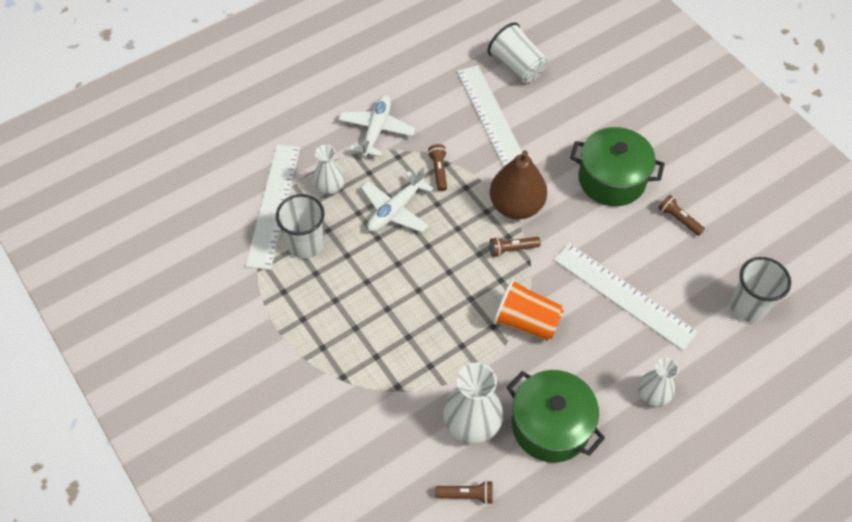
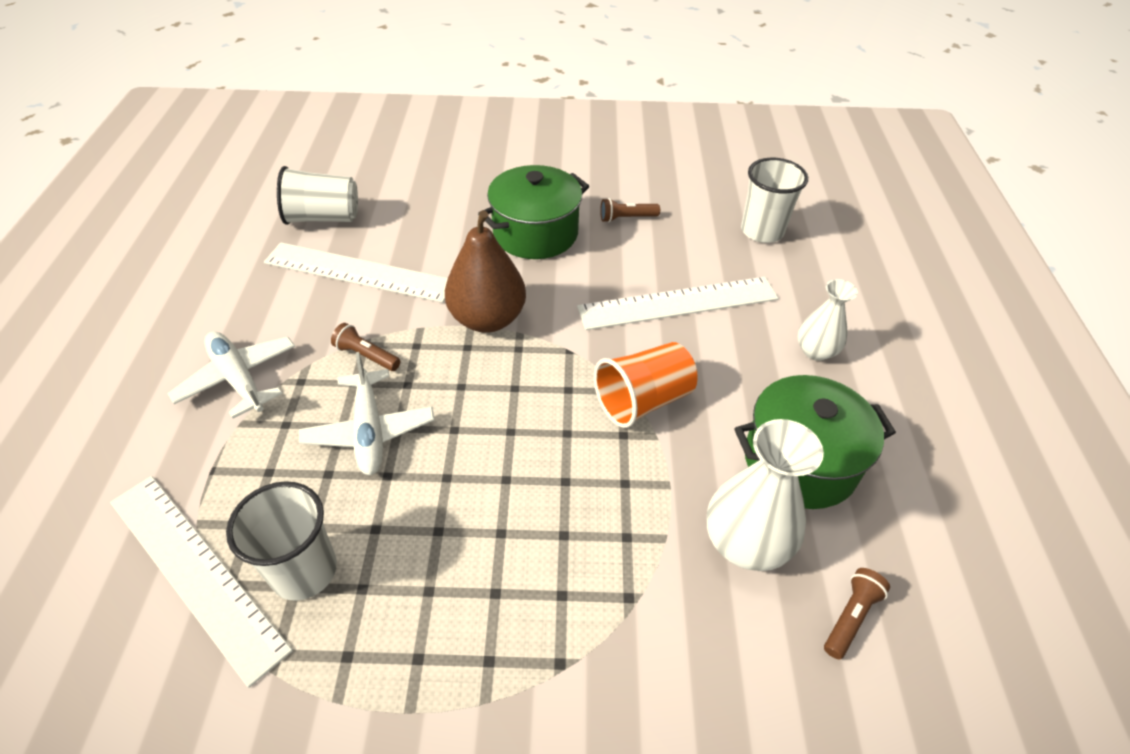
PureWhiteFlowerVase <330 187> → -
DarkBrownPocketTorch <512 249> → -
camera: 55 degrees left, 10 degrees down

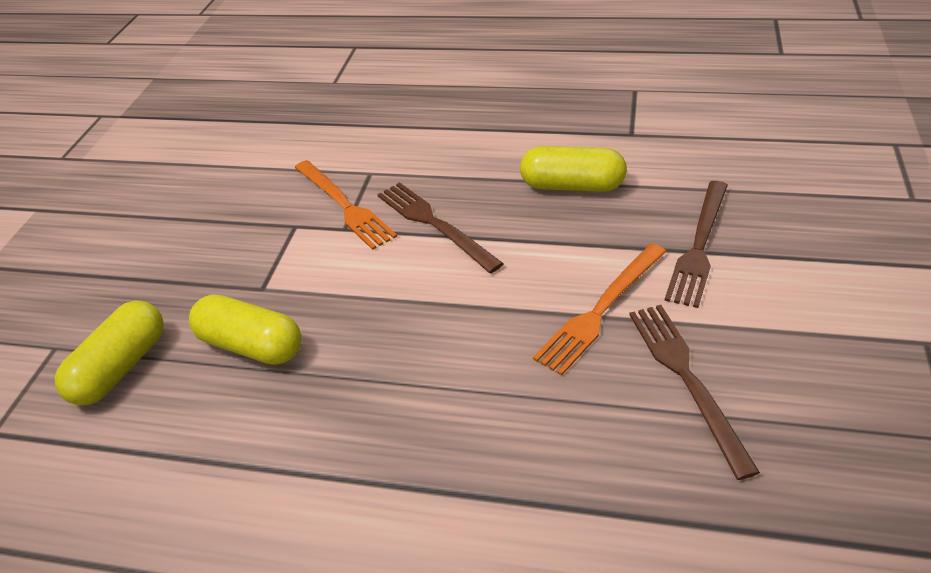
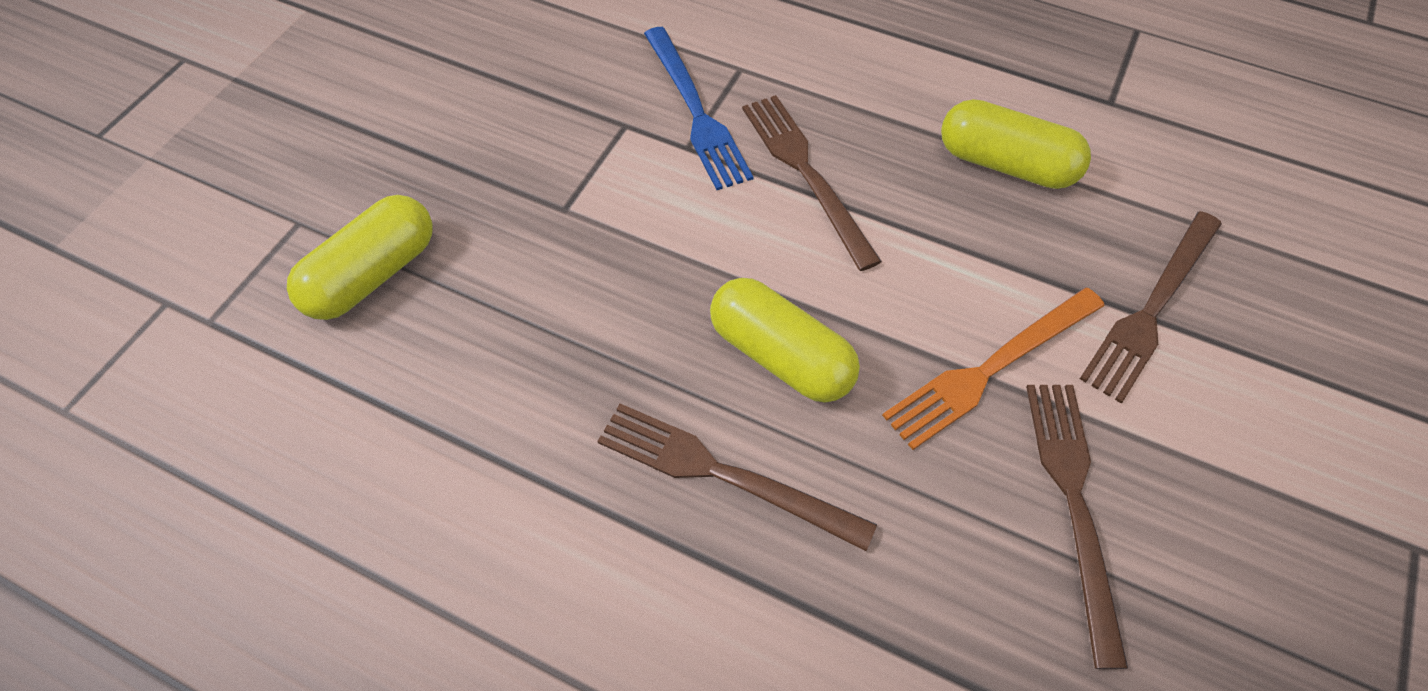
- → DarkBrownFork <725 475>
OrangeFork <344 205> → CobaltFork <695 110>
GoldenPill <251 345> → GoldenPill <781 356>, shifted
camera: 10 degrees right, 15 degrees up

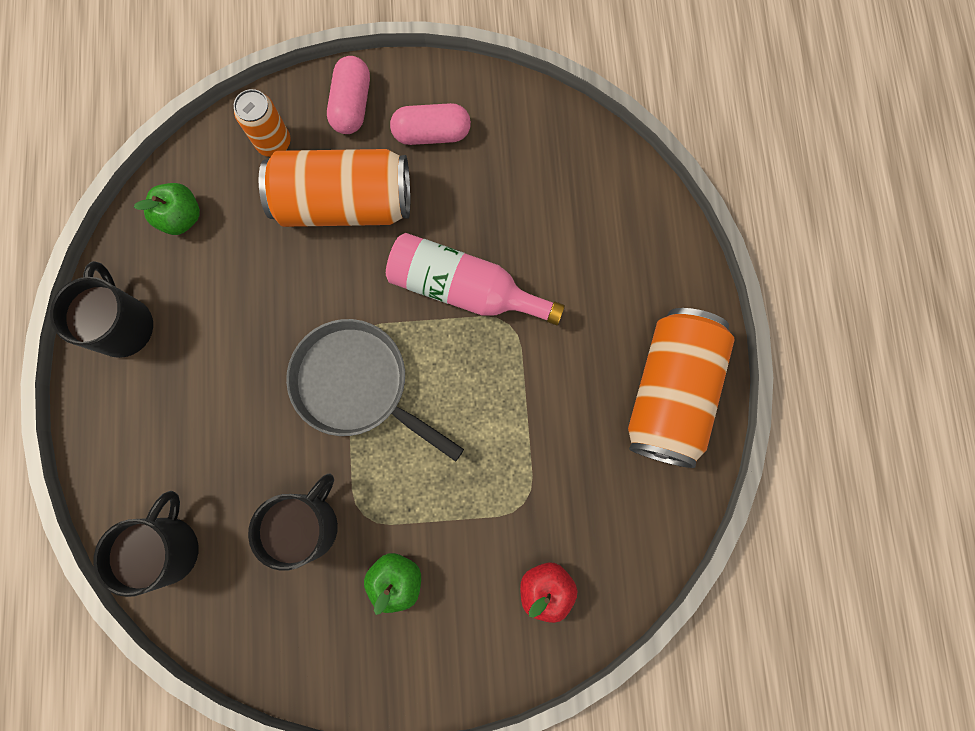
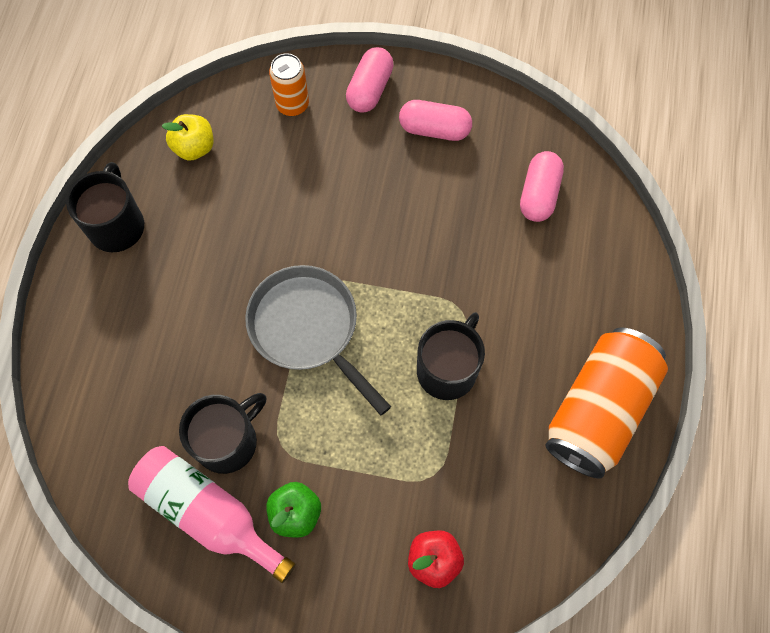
PinkFlask <464 289> → PinkFlask <208 513>, shifted
LeafGreenAppleFruit <181 217> → GoldenAppleFruit <194 147>
BlackCoffeeMug <168 548> → BlackCoffeeMug <447 369>, shifted
- → PinkPill <539 194>
OrangeCan <344 203> → -
camera: 15 degrees right, 10 degrees down

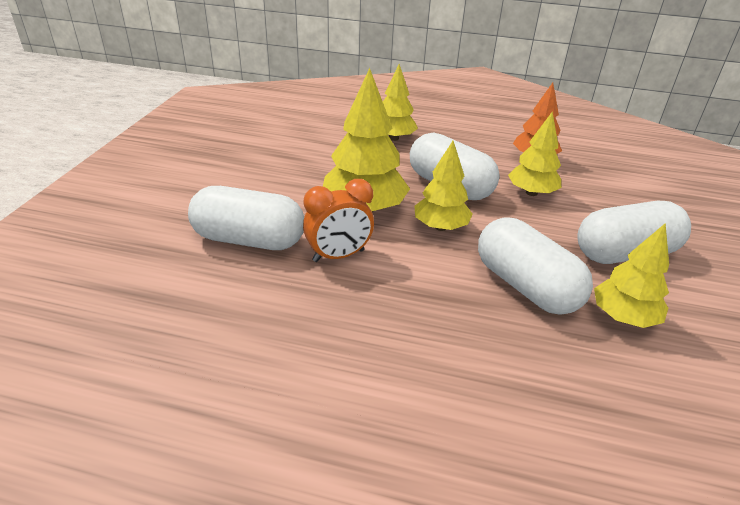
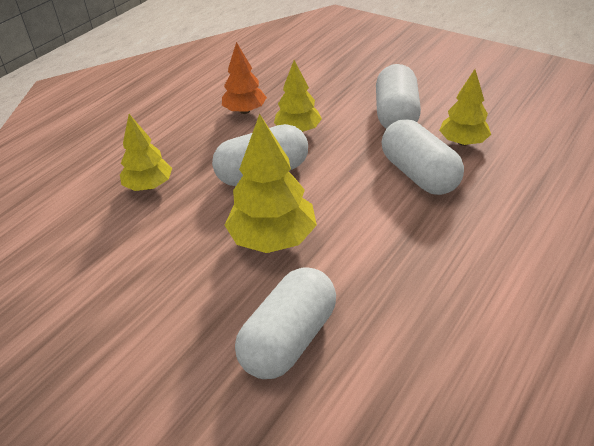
PureWhitePill <525 286> → PureWhitePill <419 175>, 75 degrees clockwise
OrangeClock <338 256> → -
GoldenTree <440 227> → -
camera: 65 degrees left, 5 degrees up

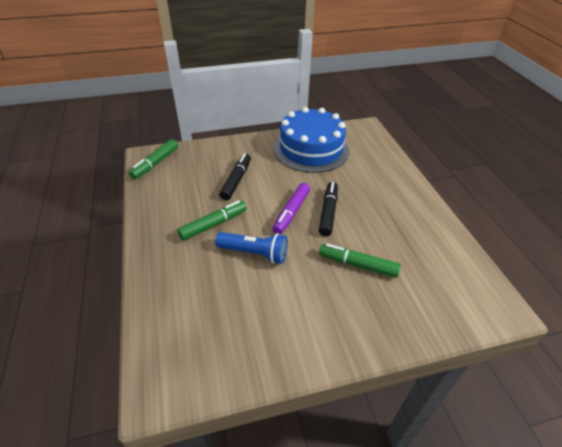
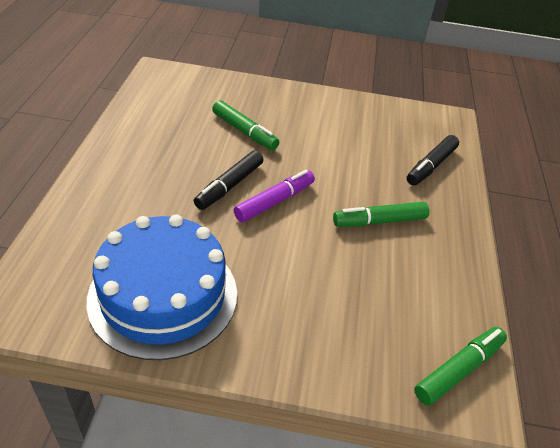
BlackMarkerPen <236 180> → BlackMarkerPen <431 166>, shifted
CobaltPocketTorch <254 253> → -
camera: 160 degrees left, 0 degrees up

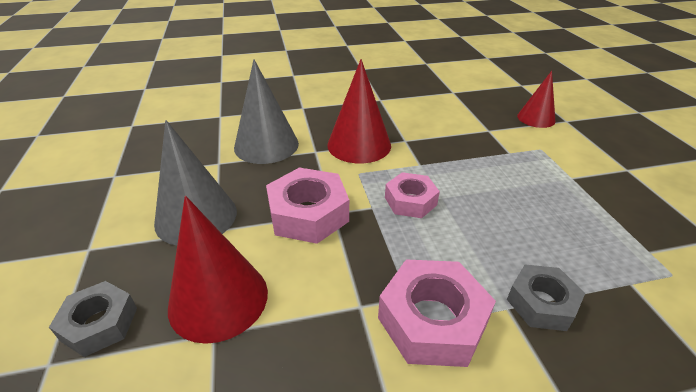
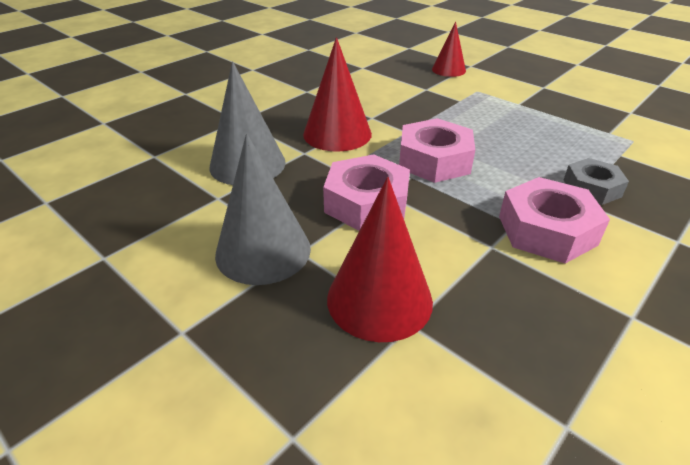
PinkHexNut <410 201> → PinkHexNut <434 160>, x1.55
GreyHexNut <99 324> → -
camera: 35 degrees left, 0 degrees up

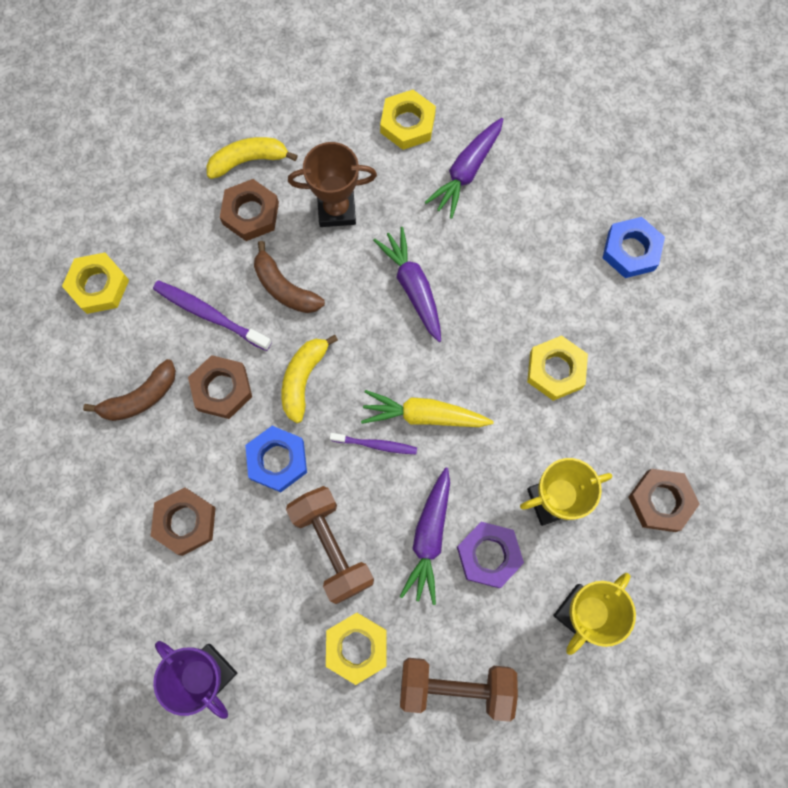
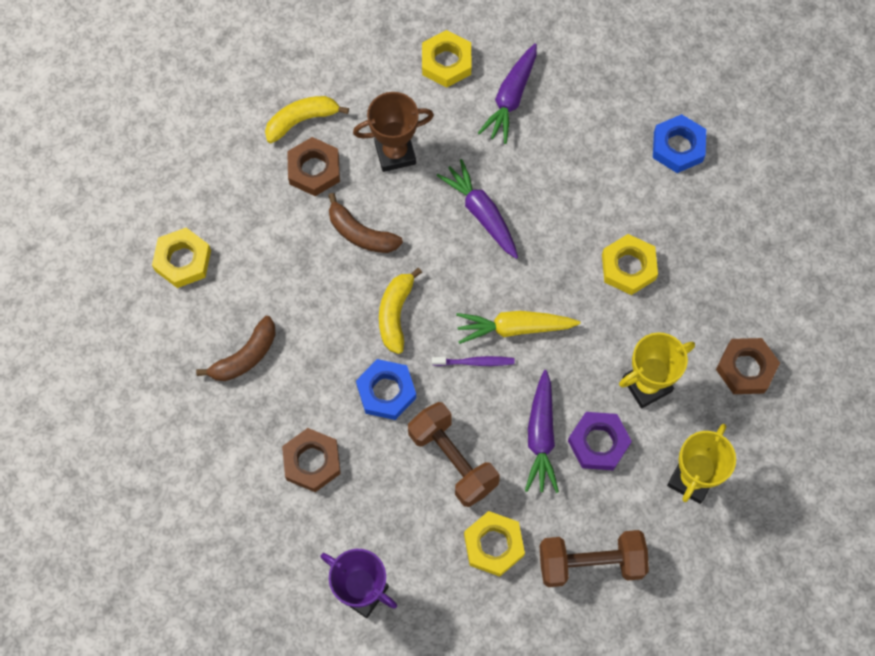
VioletToothBrush <209 315> → -
DarkBrownHexNut <222 389> → -
camera: 10 degrees left, 5 degrees down

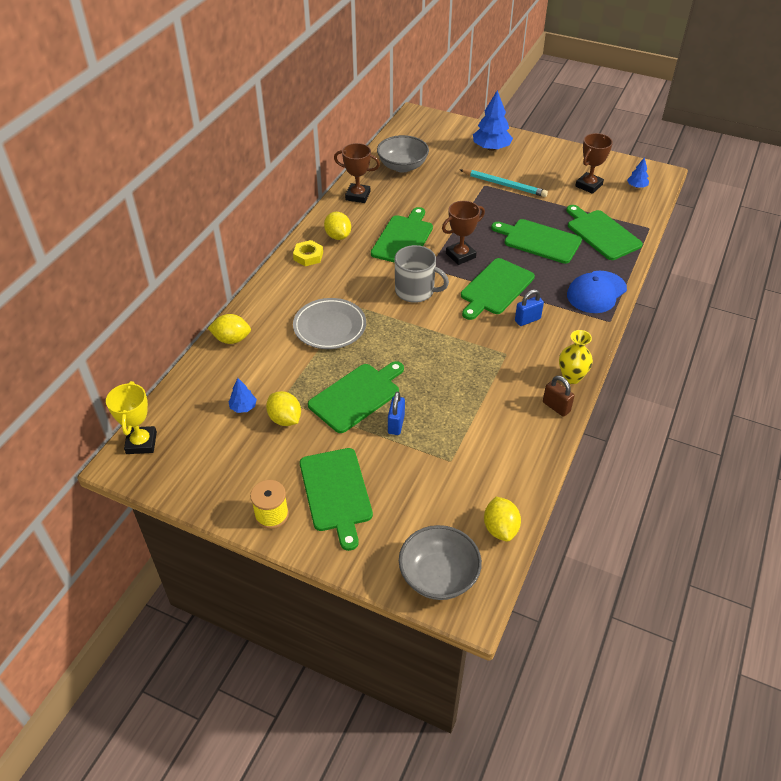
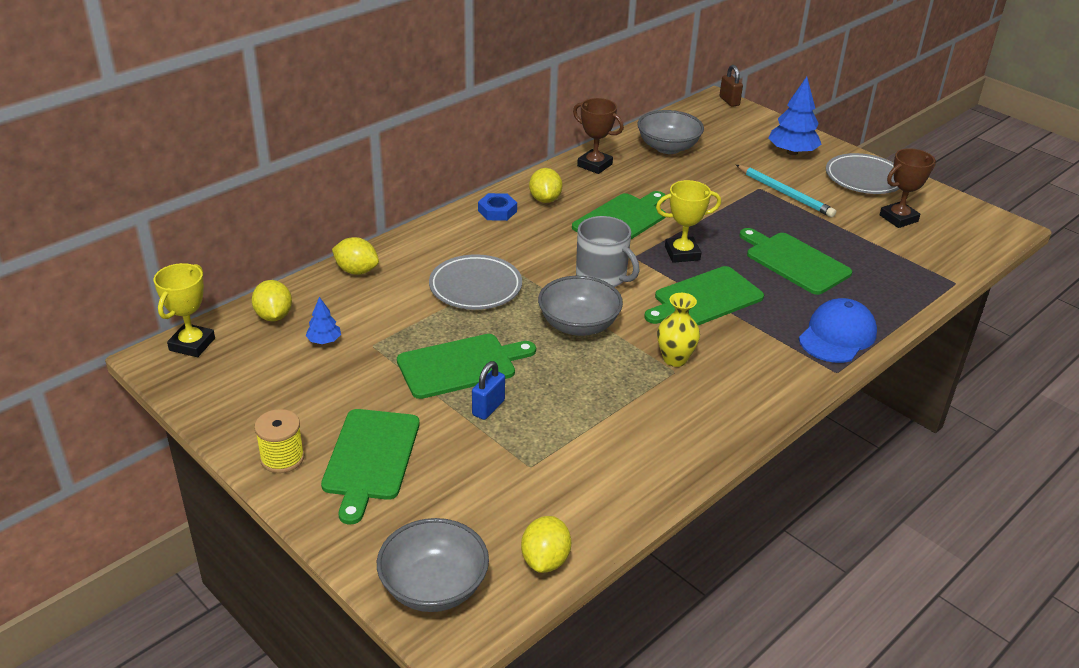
GoldenCitrusFruit <285 419> → GoldenCitrusFruit <274 316>, shifted
GoldenHexNut <308 256> → CobaltHexNut <497 211>
- → GreyBowl <578 325>
DarkBrownPrizeCup <460 255> → GoldenPrizeCup <682 253>
GoldenFlowerVase <571 377> → GoldenFlowerVase <675 359>, shifted
DarkBrownPadlock <556 407> → DarkBrownPadlock <729 101>, shifted
CobaltPeakedCap <596 292> → CobaltPeakedCap <837 335>, 150 degrees clockwise
- → GreyPlate <864 178>
CobaltPadlock <527 320> → -
LeafGreenChoppingBoard <601 233> → -
CobaltTree <636 186> → -
camera: 20 degrees right, 10 degrees down

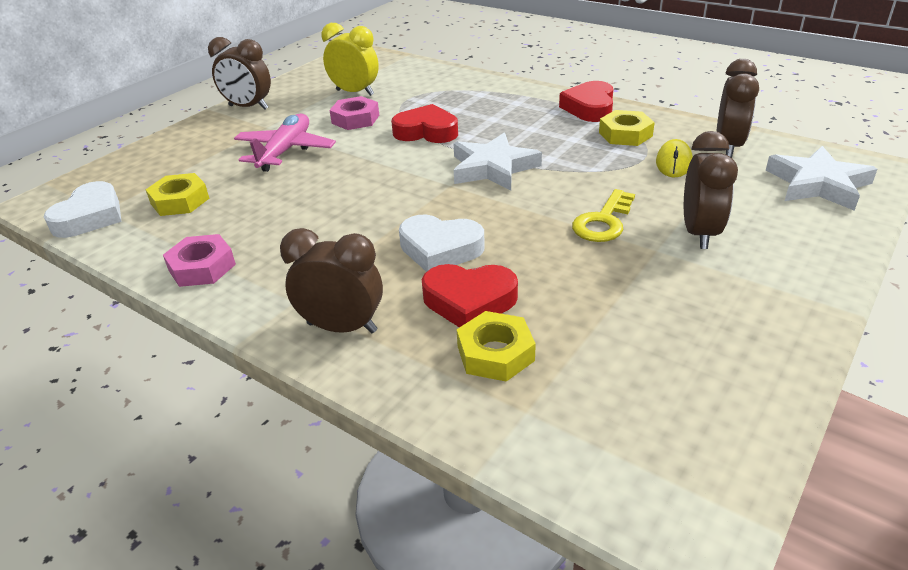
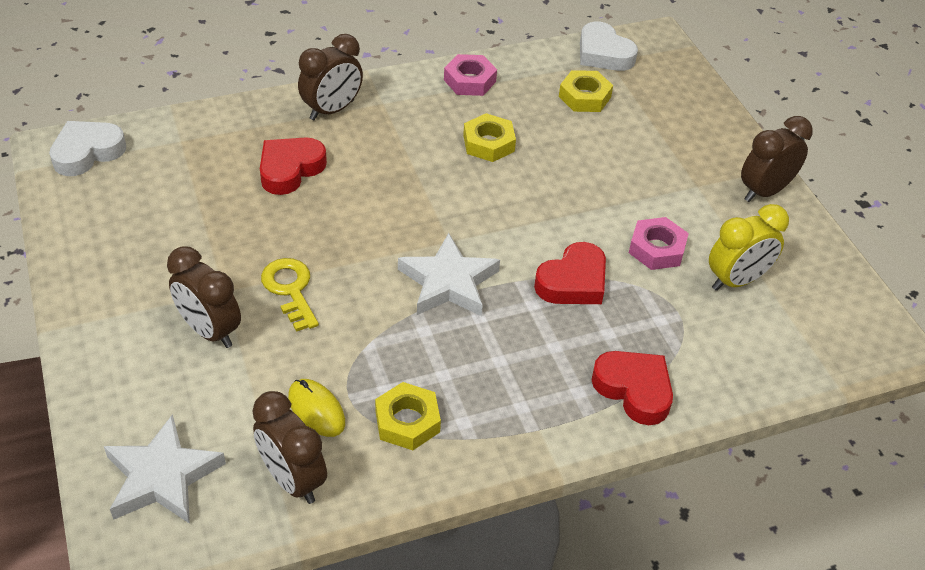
PureWhiteLoveHeart <440 249> → PureWhiteLoveHeart <87 152>, shifted
GoldenHexNut <495 353> → GoldenHexNut <488 143>, shifted
RedLoveHeart <589 108> → RedLoveHeart <634 390>, shifted
PinkAeroplane <285 151> → -
camera: 120 degrees right, 10 degrees up

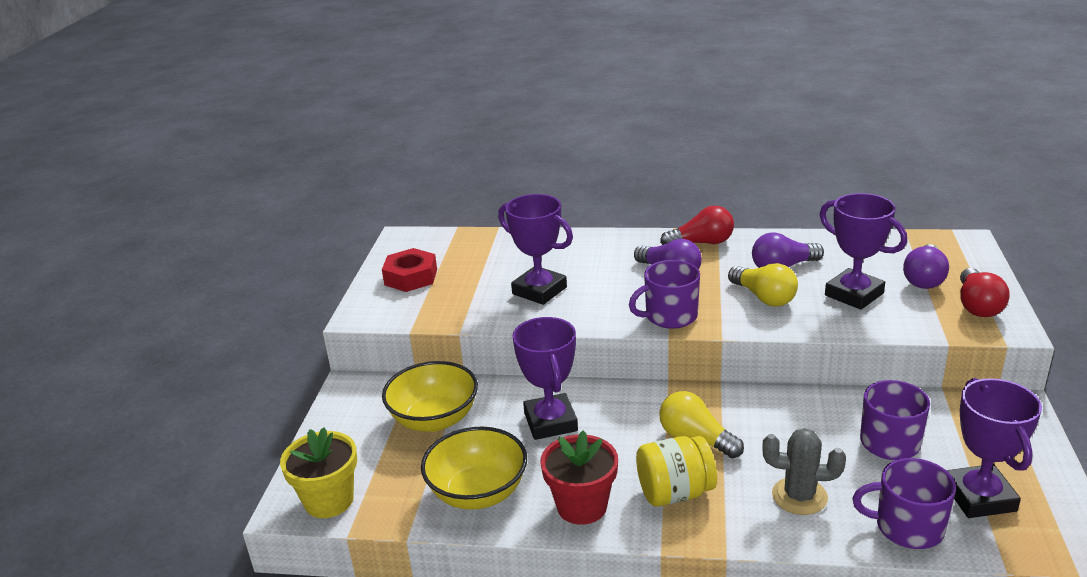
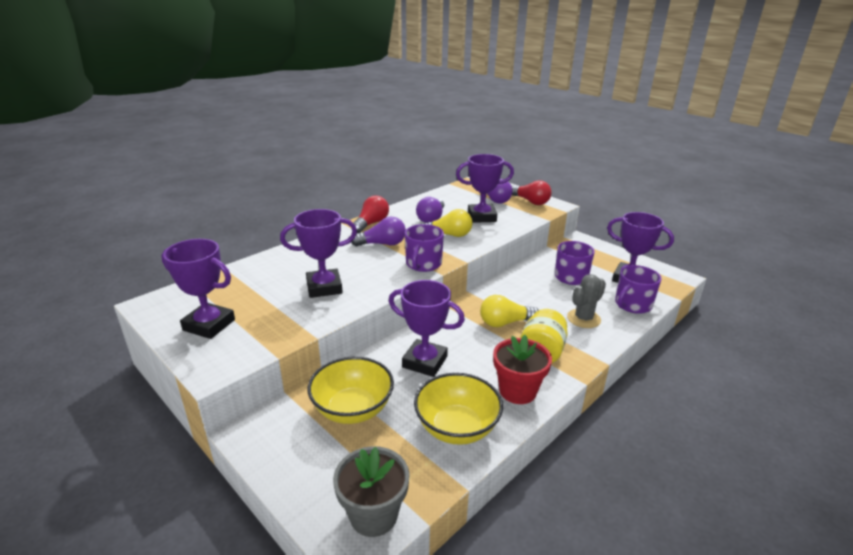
RedHexNut <411 277> → VioletPrizeCup <209 325>
GoldenPlantPot <329 500> → GreyPlantPot <373 515>
camera: 55 degrees left, 0 degrees up

